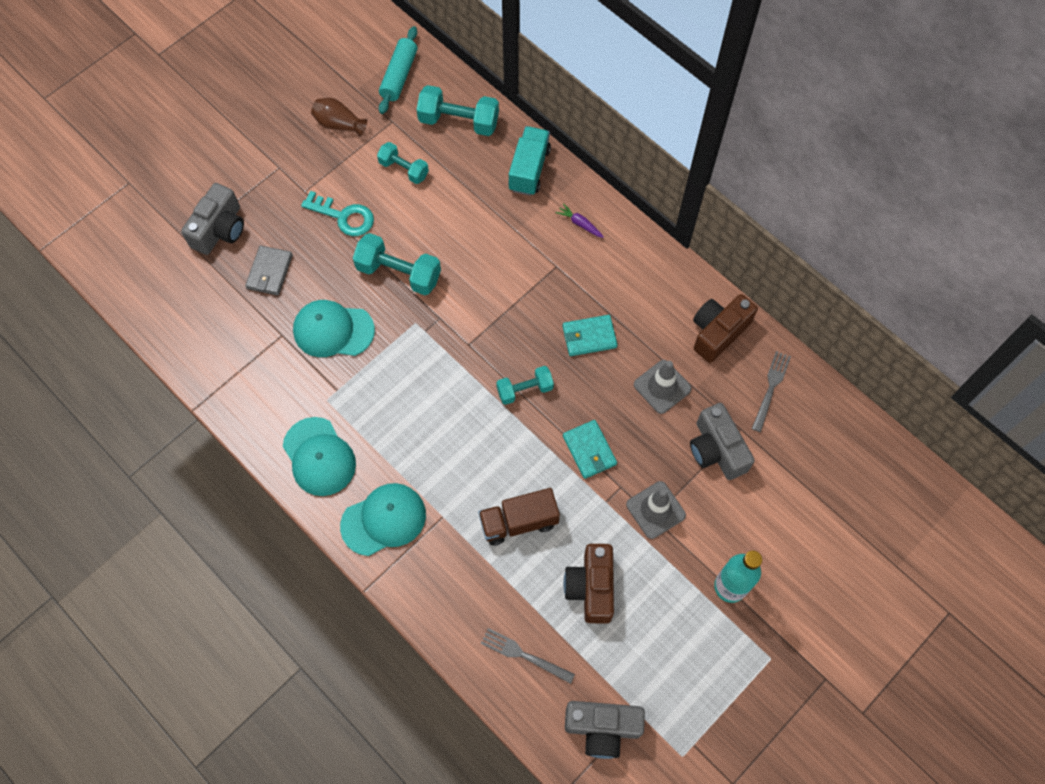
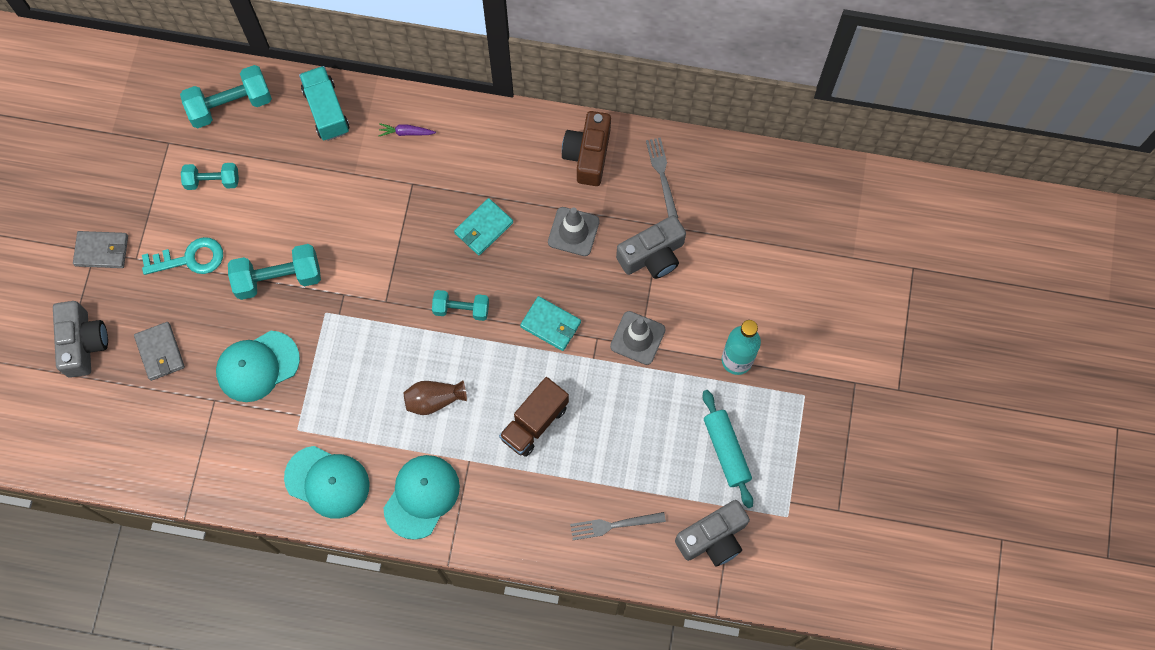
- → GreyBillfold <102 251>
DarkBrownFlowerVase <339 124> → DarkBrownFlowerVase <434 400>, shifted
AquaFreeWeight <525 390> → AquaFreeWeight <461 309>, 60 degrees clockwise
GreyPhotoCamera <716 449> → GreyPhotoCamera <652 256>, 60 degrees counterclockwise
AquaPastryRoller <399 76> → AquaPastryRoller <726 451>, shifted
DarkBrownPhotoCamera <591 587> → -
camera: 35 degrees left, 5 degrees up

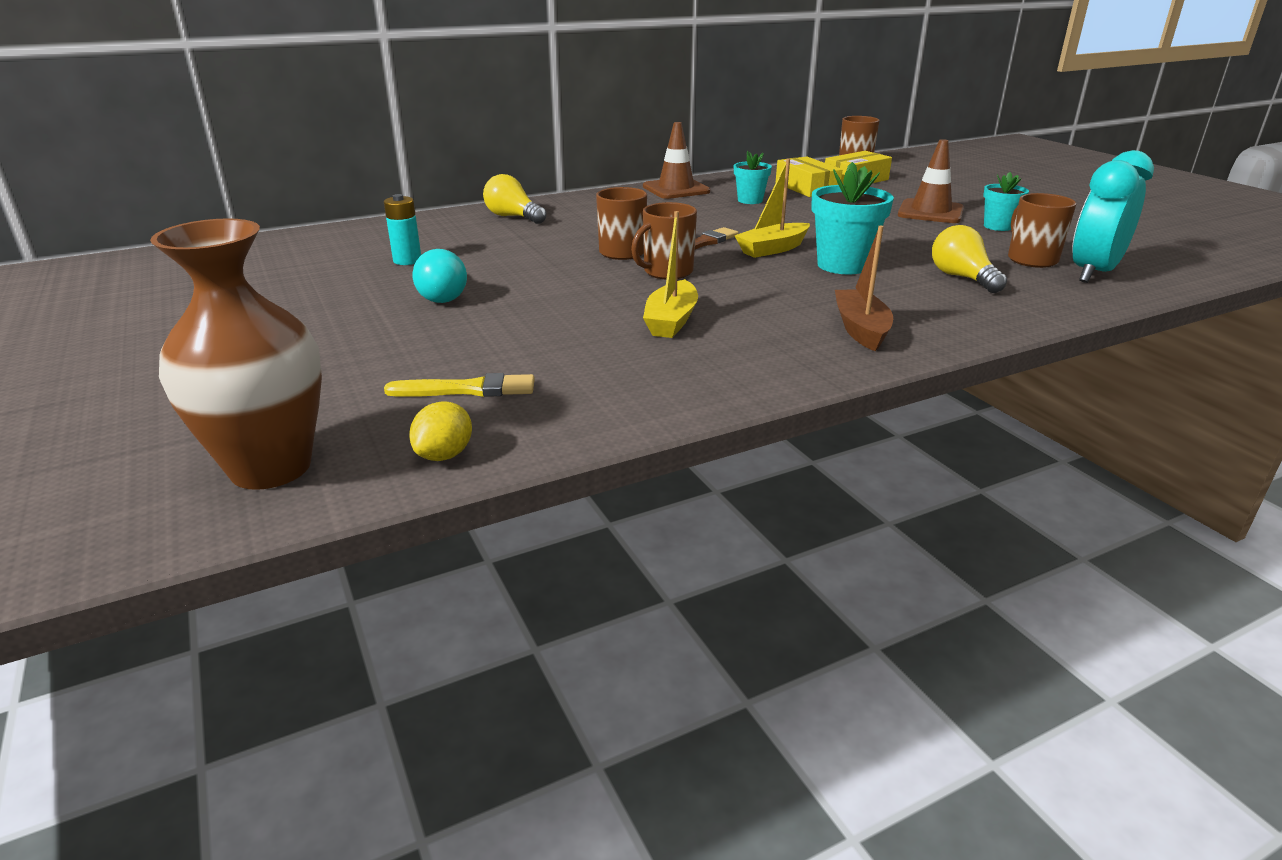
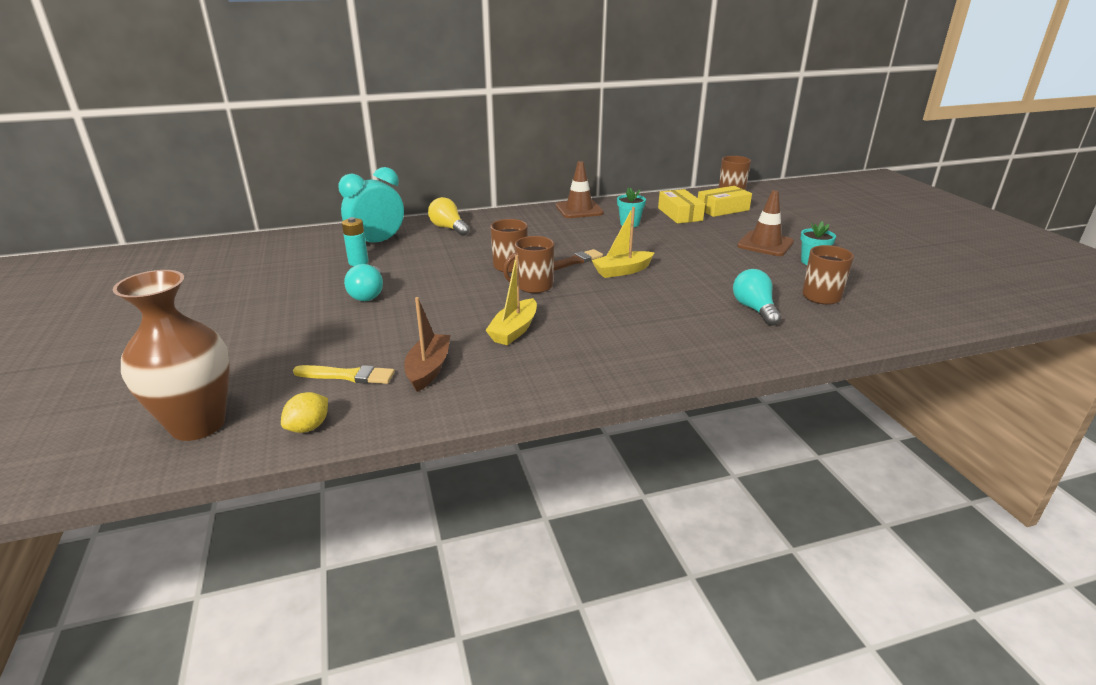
AquaClock <1093 273> → AquaClock <377 243>, shifted
DarkBrownSailboat <860 329> → DarkBrownSailboat <428 369>, shifted
GoldenBulb <962 278> → AquaBulb <754 309>
AquaPlantPot <843 265> → -
camera: 10 degrees right, 0 degrees up

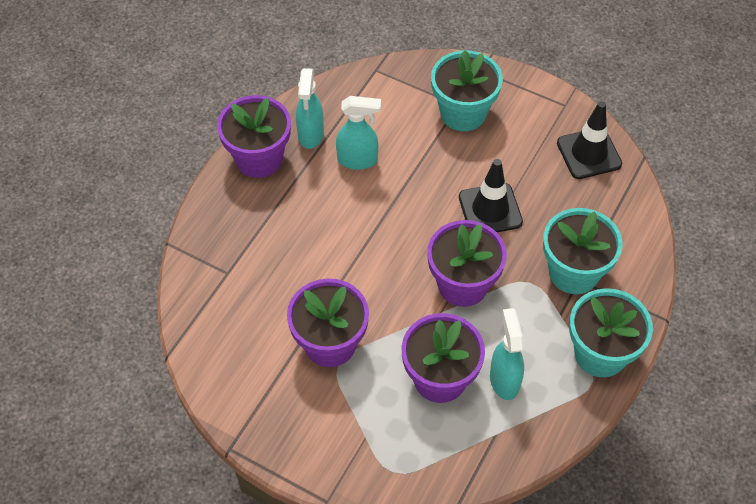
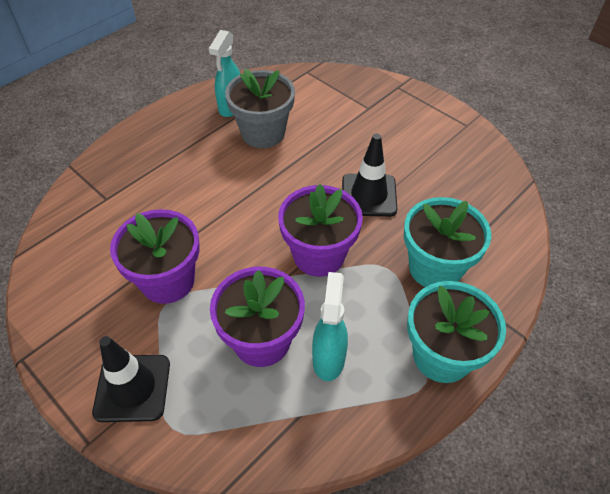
BlackTrafficCone <589 153> → BlackTrafficCone <132 388>, shifted
AquaSprayBottle <358 160> → GreyPlantPot <263 133>
VioletPlantPot <259 158> → -
AquaPlantPot <463 113> → -
camera: 15 degrees right, 5 degrees down

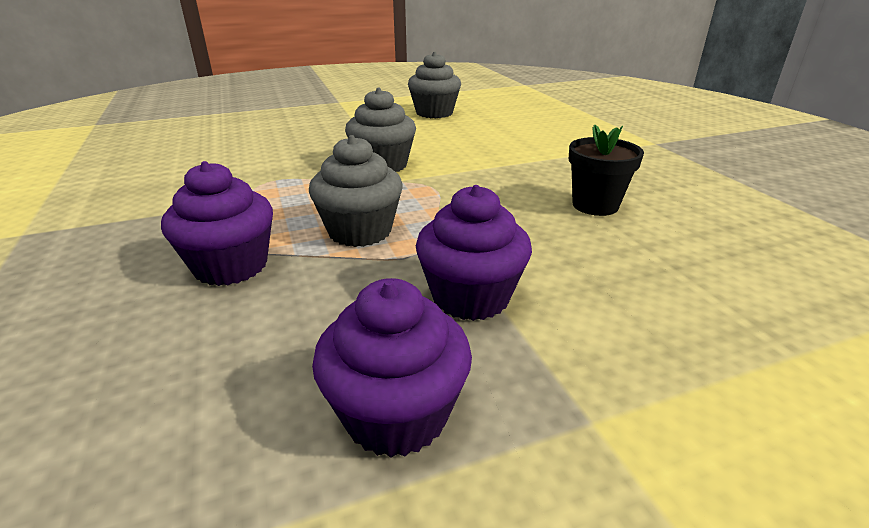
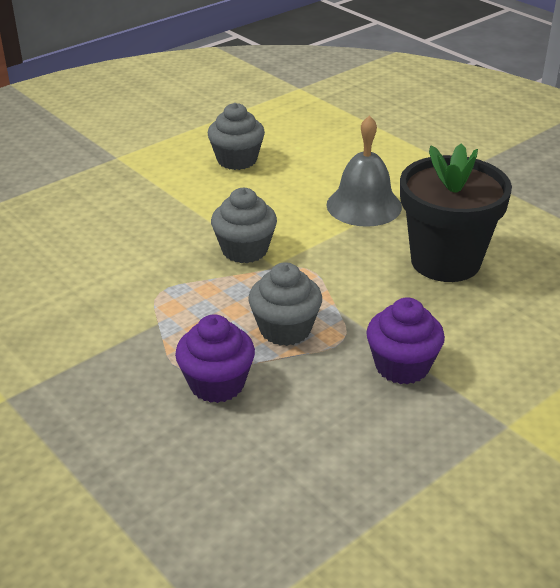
- → GreyHandBell <364 205>
BlackPlantPot <595 205> → BlackPlantPot <445 261>, x1.89
VioletFairyCake <396 414> → -
camera: 20 degrees left, 5 degrees up

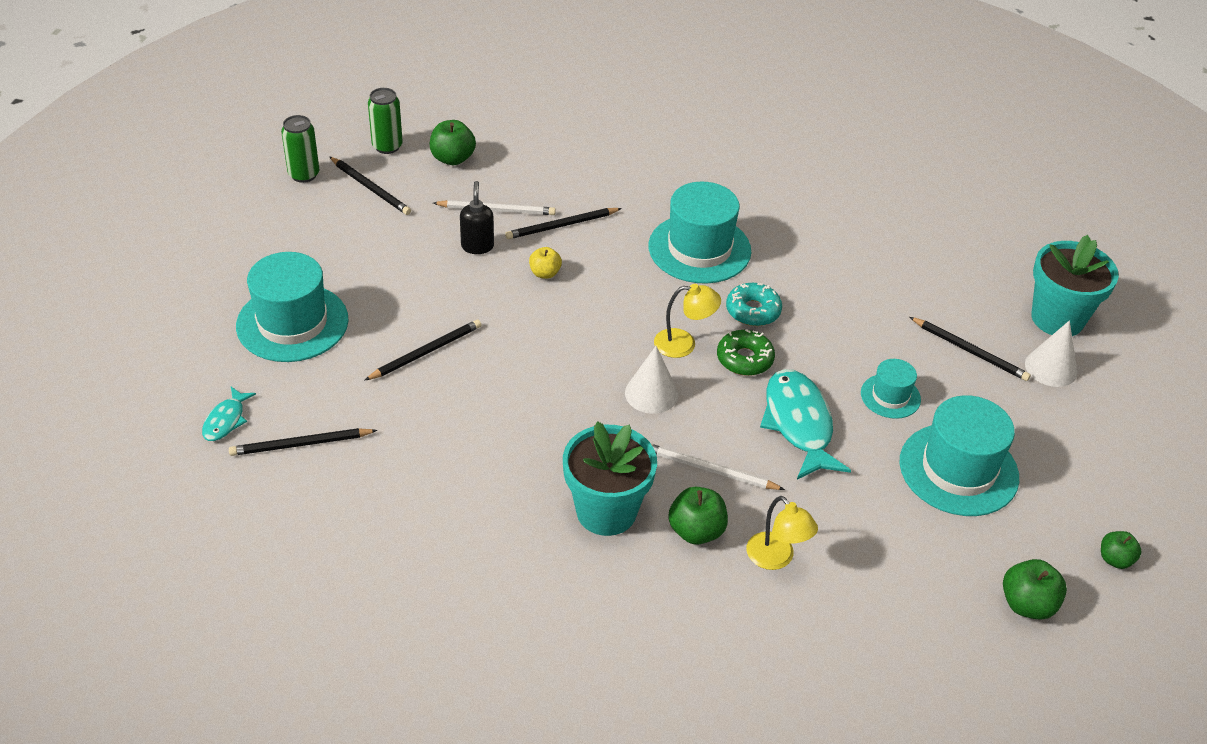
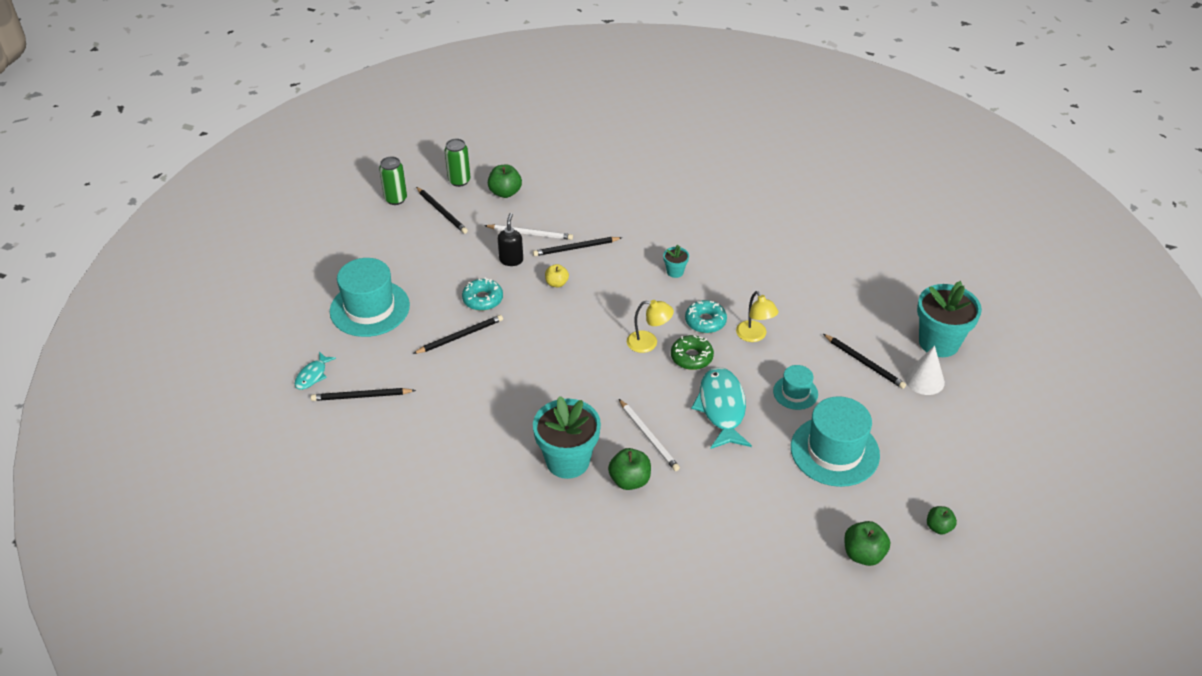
- → AquaGlazedDonut <483 299>
PureWhiteLeadPencil <710 470> → PureWhiteLeadPencil <648 437>, 150 degrees counterclockwise
AquaTopHat <699 249> → AquaPlantPot <675 272>
GoldenReadingLamp <776 558> → GoldenReadingLamp <754 336>, shifted
PureWhiteConeShape <651 393> → -
camera: 10 degrees right, 0 degrees up

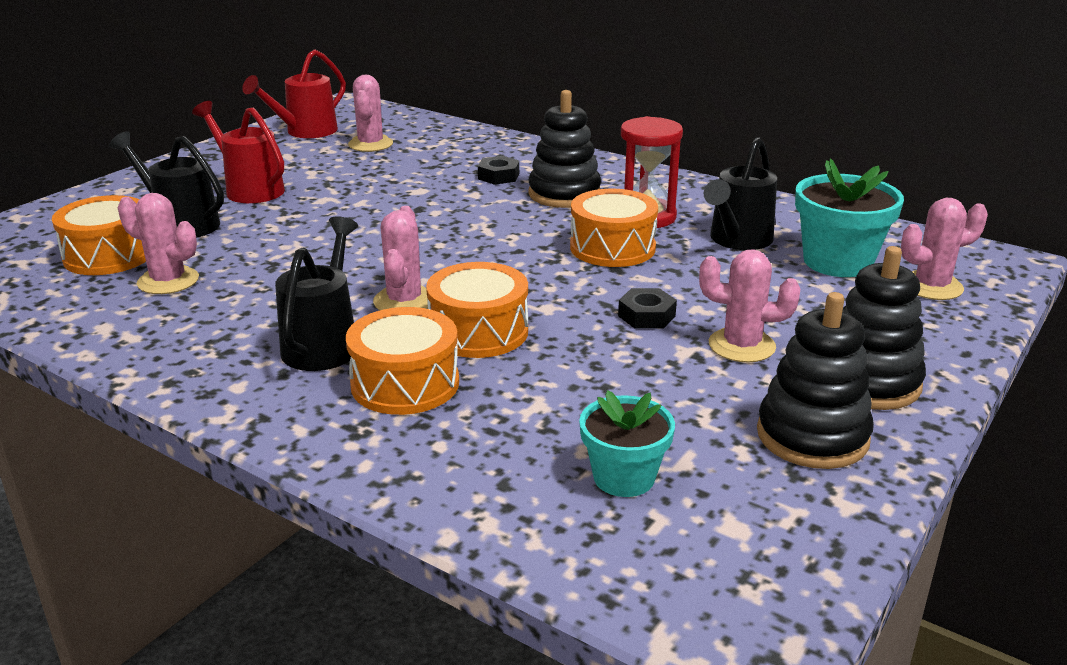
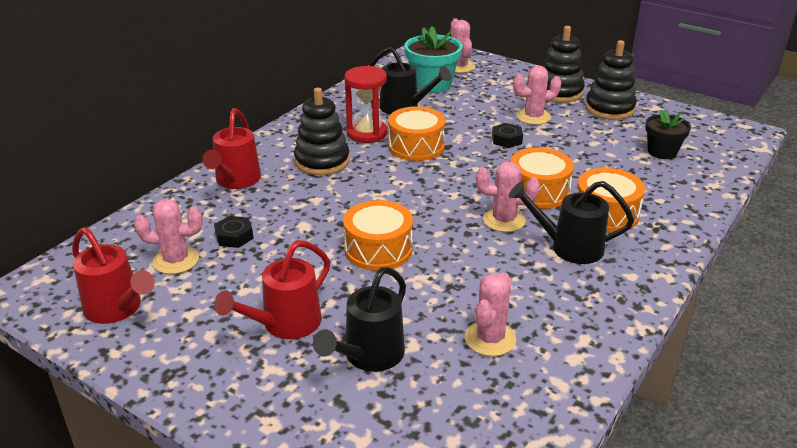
- → RedSprinklingCan <236 181>
BlackHexNut <498 176> → BlackHexNut <234 236>, shifted
OrangeSnareDrum <109 255> → OrangeSnareDrum <378 249>, shifted
PinkPricklyPlant <741 346> → PinkPricklyPlant <533 117>, 60 degrees clockwise
AquaPlantPot <624 477> → BlackPlantPot <662 152>
camera: 90 degrees left, 5 degrees up

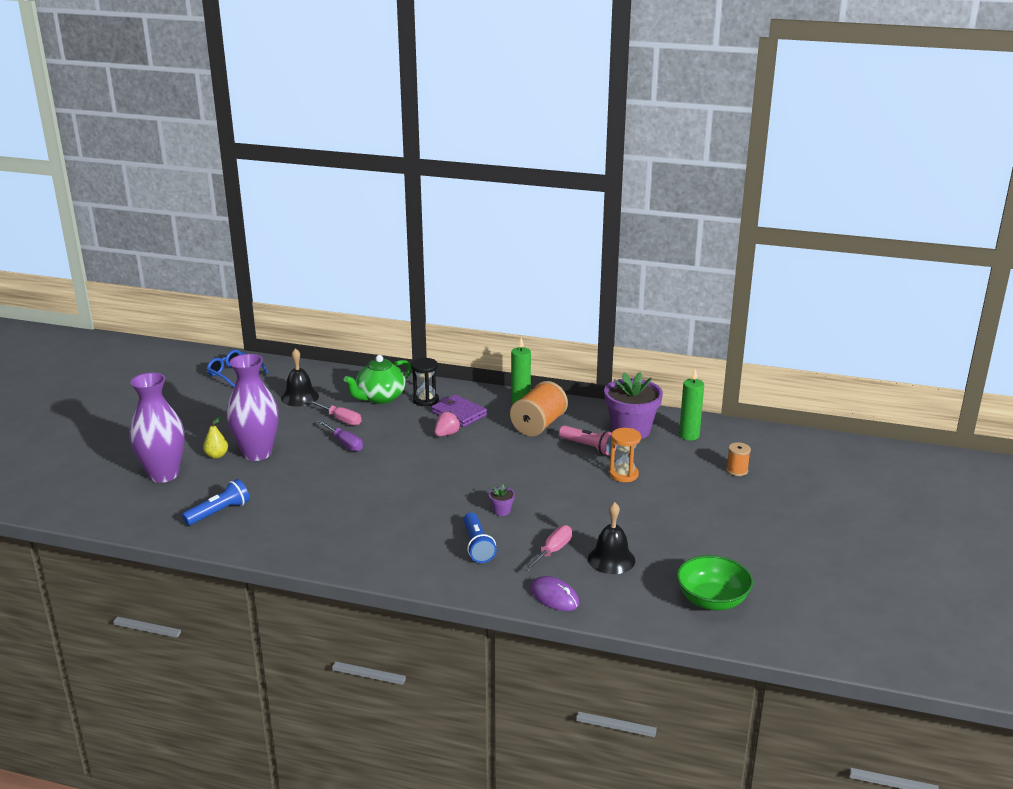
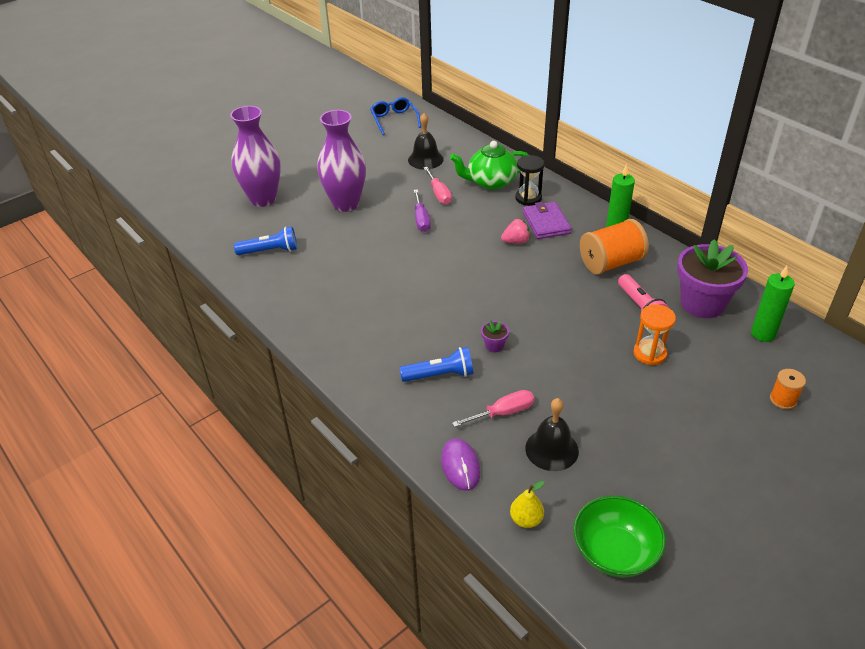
CobaltPocketTorch <477 546> → CobaltPocketTorch <440 375>, 120 degrees counterclockwise
GoldenToyPear <217 455> → GoldenToyPear <526 519>, shifted
camera: 35 degrees right, 15 degrees up

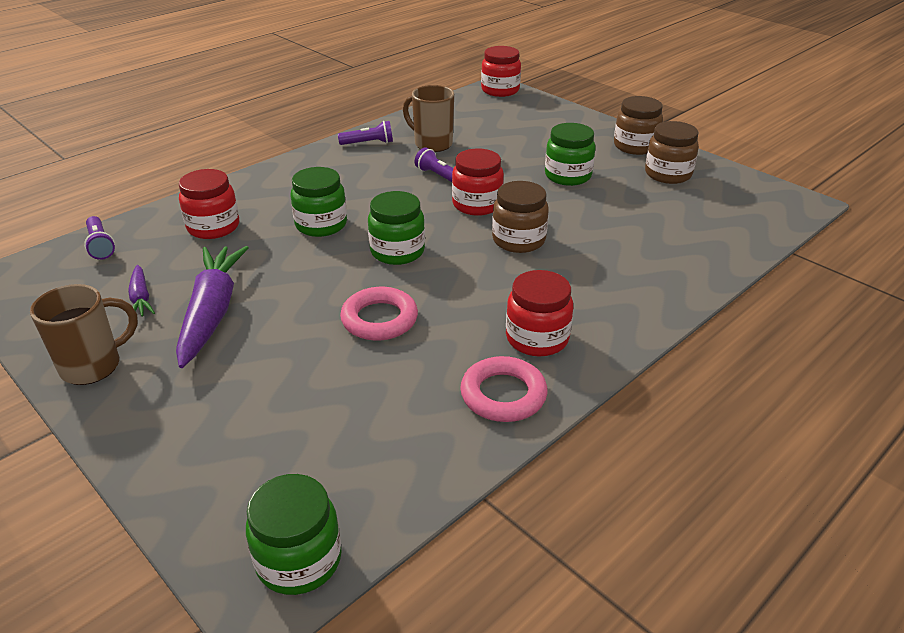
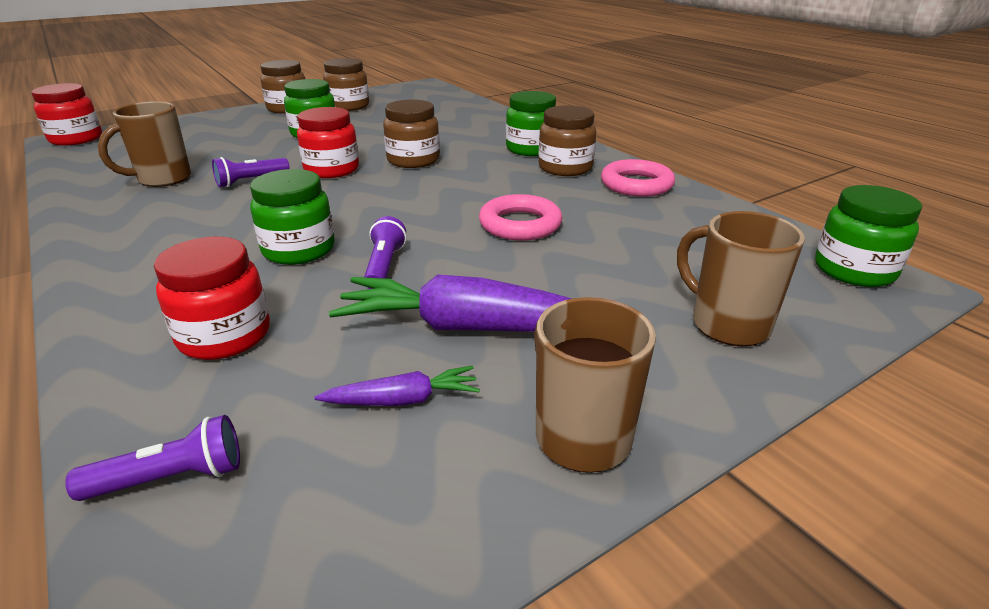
VioletPocketTorch <368 143> → VioletPocketTorch <384 266>, shifted
LeafGreenPreserveJar <397 251> → LeafGreenPreserveJar <531 149>, shifted
RedPreserveJar <537 338> → DarkBrownPreserveJar <565 168>
- → DarkBrownCoffeeMug <727 324>
camera: 80 degrees left, 5 degrees down

